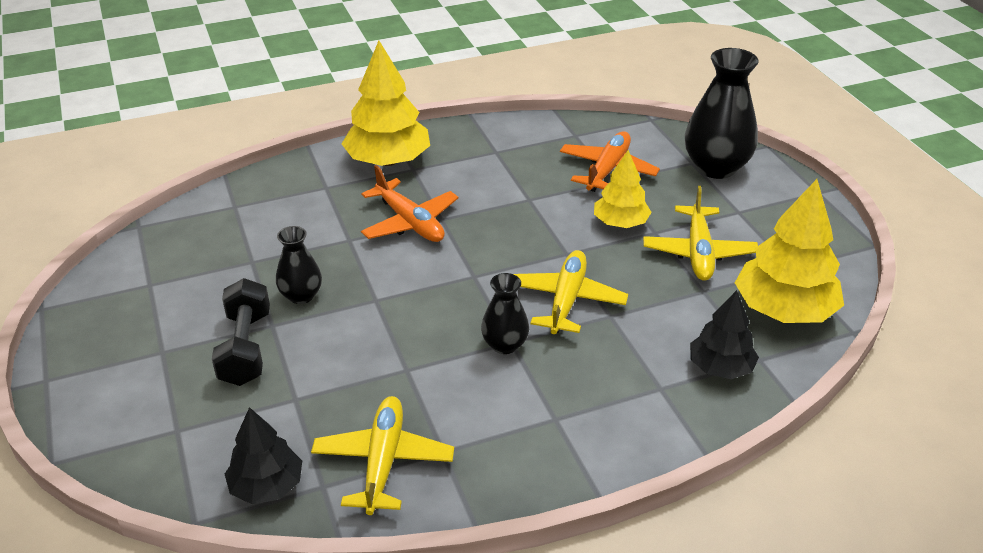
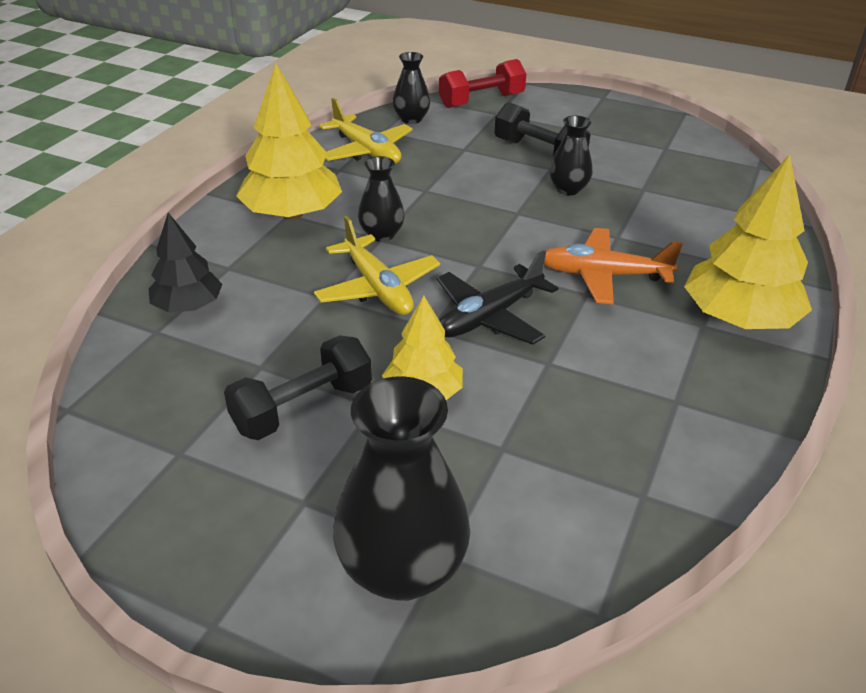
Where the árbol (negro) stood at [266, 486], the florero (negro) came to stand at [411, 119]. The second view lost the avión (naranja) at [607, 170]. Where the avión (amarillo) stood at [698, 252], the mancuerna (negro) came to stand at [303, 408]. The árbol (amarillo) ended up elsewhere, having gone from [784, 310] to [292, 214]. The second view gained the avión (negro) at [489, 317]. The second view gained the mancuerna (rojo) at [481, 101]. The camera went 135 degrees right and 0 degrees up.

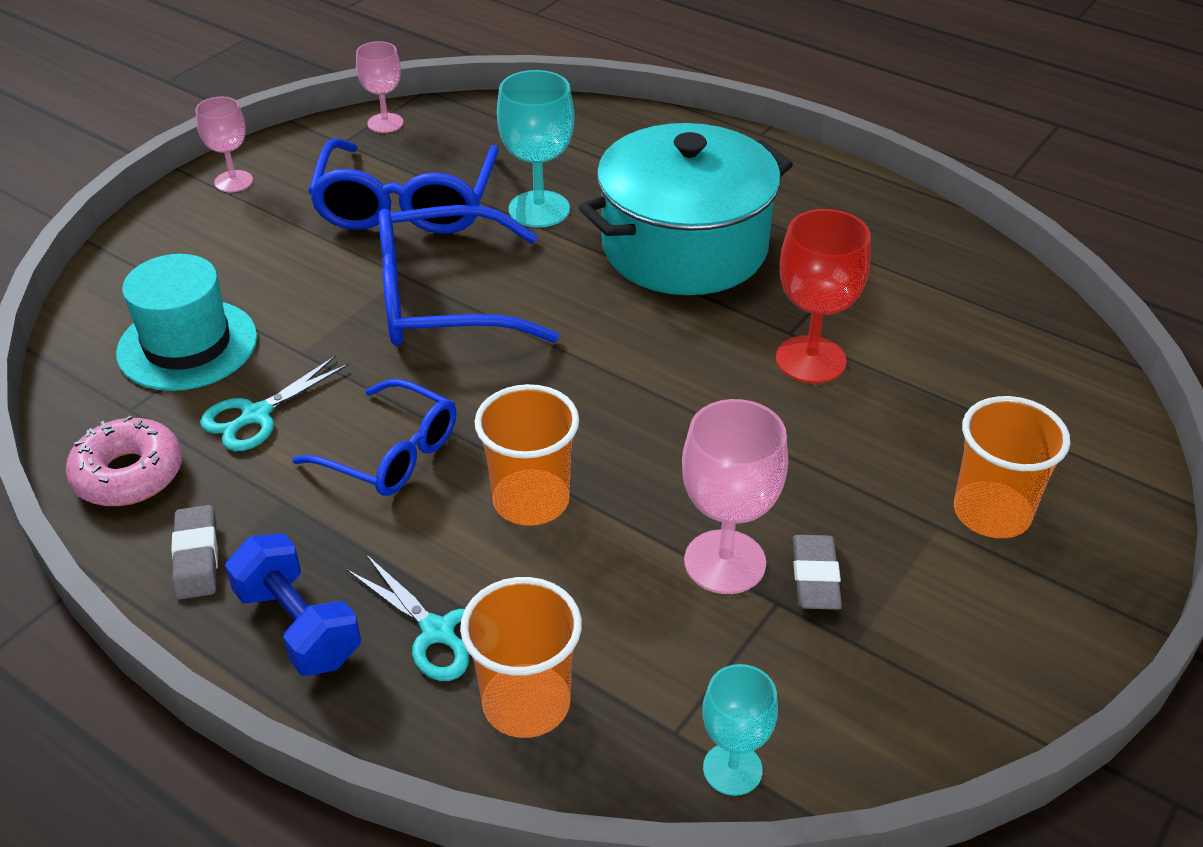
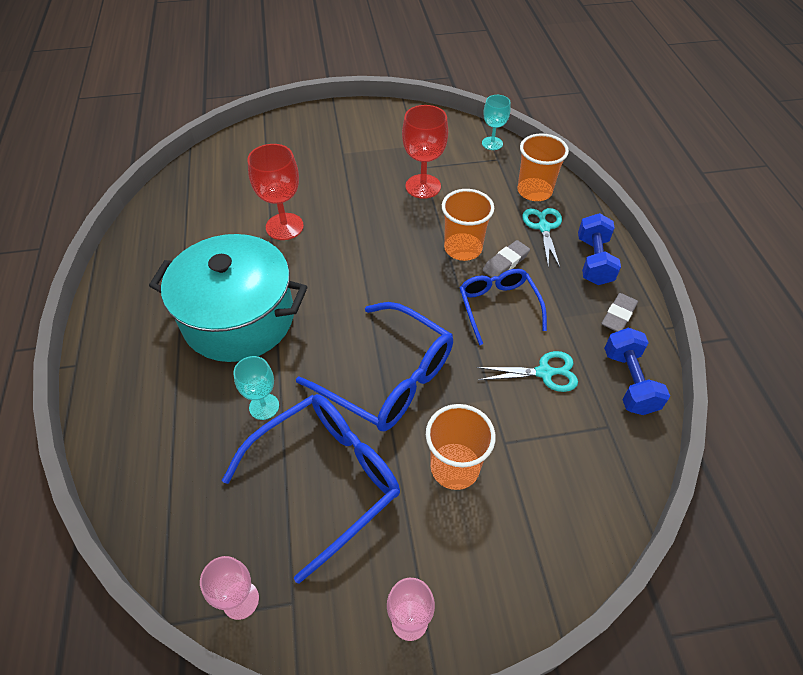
Where the rosquilla (rosa) stood at [129, 474], the mancuerna (azul) came to stand at [629, 382]. The second view lost the sombrero (turquesa) at [187, 345]. The size of the copa (turquesa) at [539, 209] changed by a factor of 0.63. What was the copa (rosa) at [725, 562] turned into the copa (rojo) at [423, 186]. The goma de borrar (gris) ended up elsewhere, having gone from [815, 577] to [505, 262]. The vaso (naranja) ended up elsewhere, having gone from [991, 513] to [455, 467]. The camera went 135 degrees left and 10 degrees up.

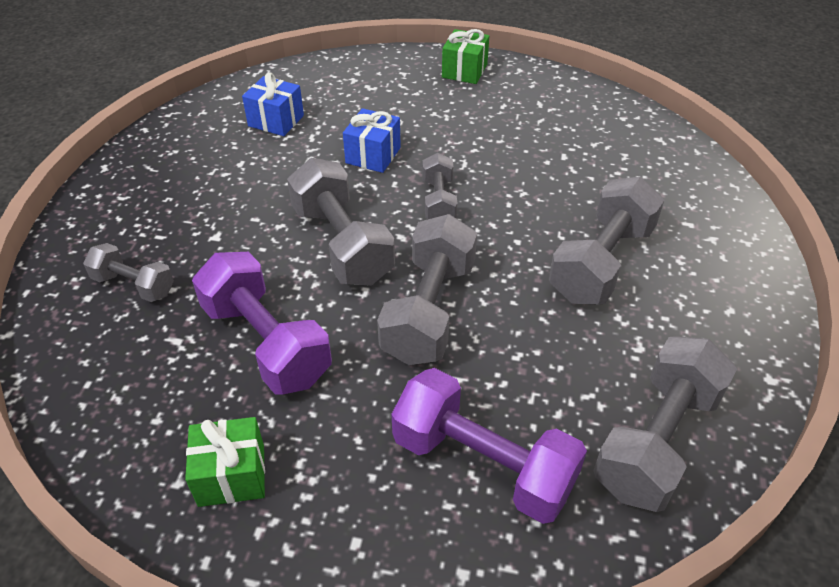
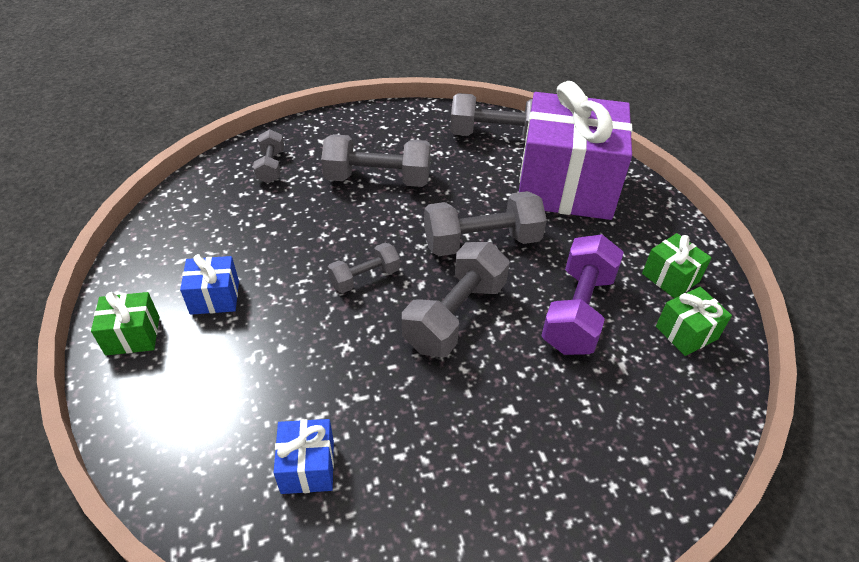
The mancuerna (gris) ended up elsewhere, having gone from [134, 285] to [271, 166]. The regalo (azul) ended up elsewhere, having gone from [373, 155] to [215, 297]. Where the mancuerna (morado) stood at [483, 464], the regalo (morado) came to stand at [565, 186]. The second view gained the regalo (verde) at [686, 332]. The camera went 120 degrees left and 0 degrees up.

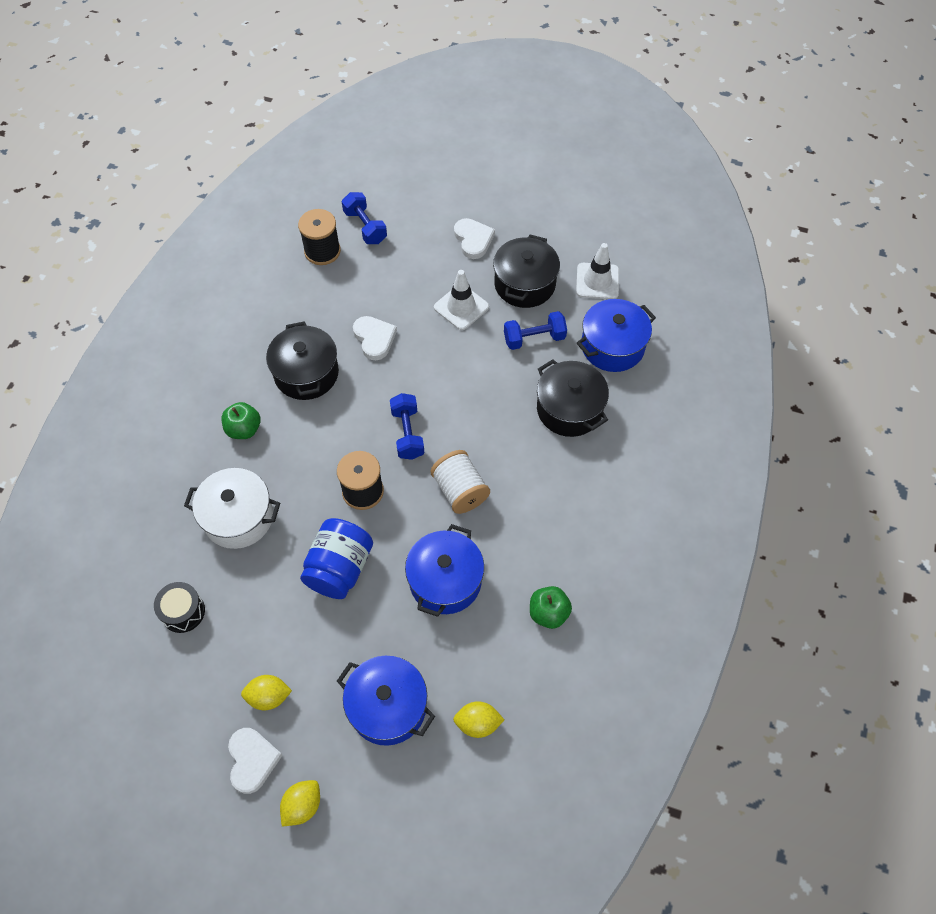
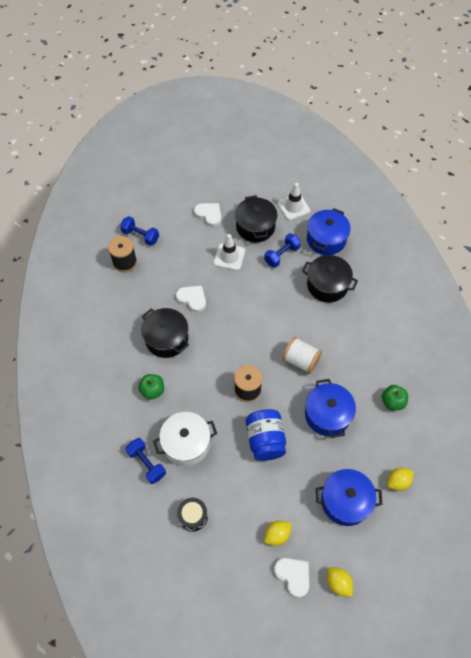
The limón (amarillo) at [302, 805] ended up facing another way, 45 degrees counterclockwise from before. The mancuerna (azul) ended up elsewhere, having gone from [407, 433] to [147, 463]. The camera went 30 degrees left and 0 degrees up.

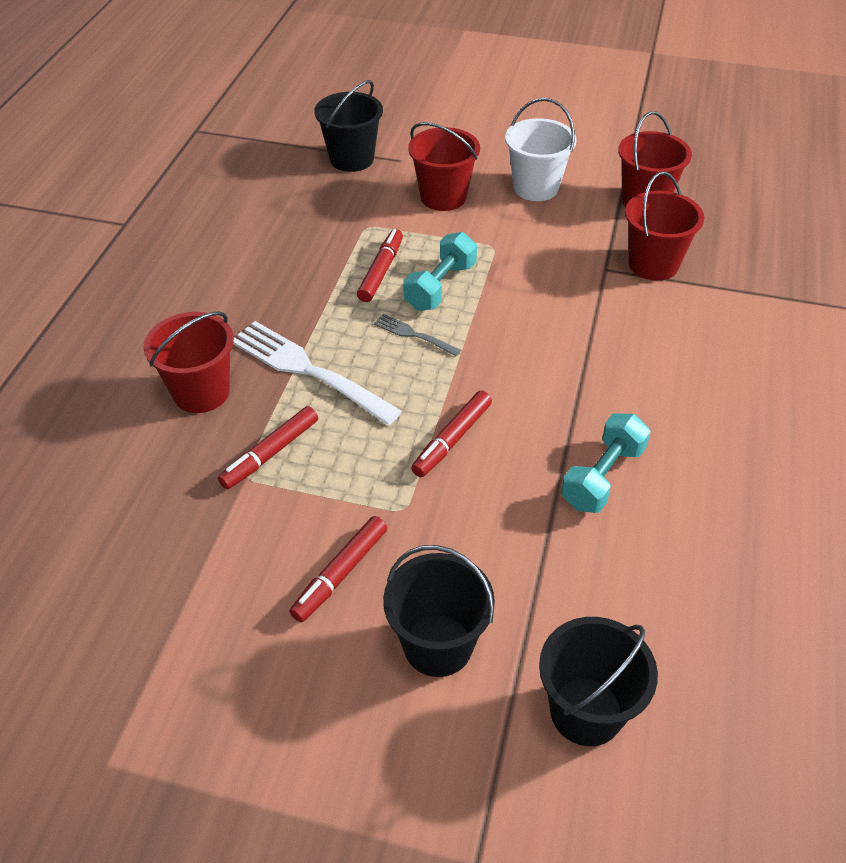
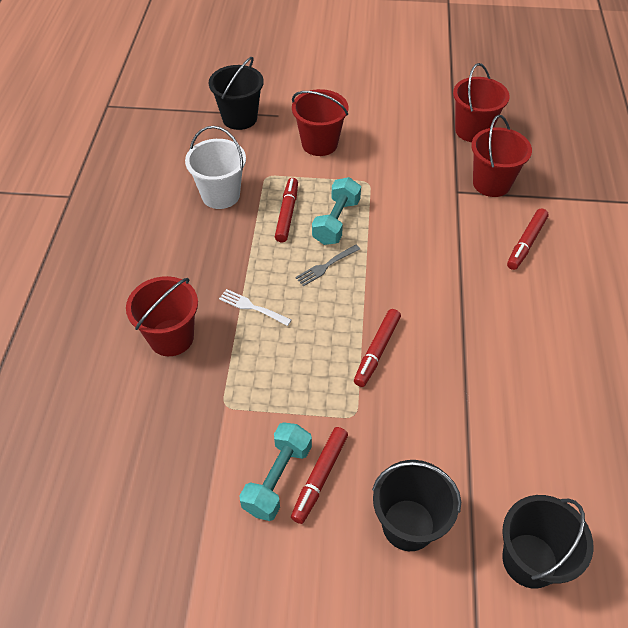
The rotulador (rojo) ended up elsewhere, having gone from [270, 453] to [526, 243]. The size of the tenedor (blanco) at [310, 371] changed by a factor of 0.49. The tenedor (gris) at [414, 335] ended up facing another way, 60 degrees counterclockwise from before. The balde (blanco) ended up elsewhere, having gone from [535, 187] to [220, 195]. The mancuerna (turquesa) ended up elsewhere, having gone from [602, 477] to [277, 478]. The camera went 10 degrees left and 5 degrees up.

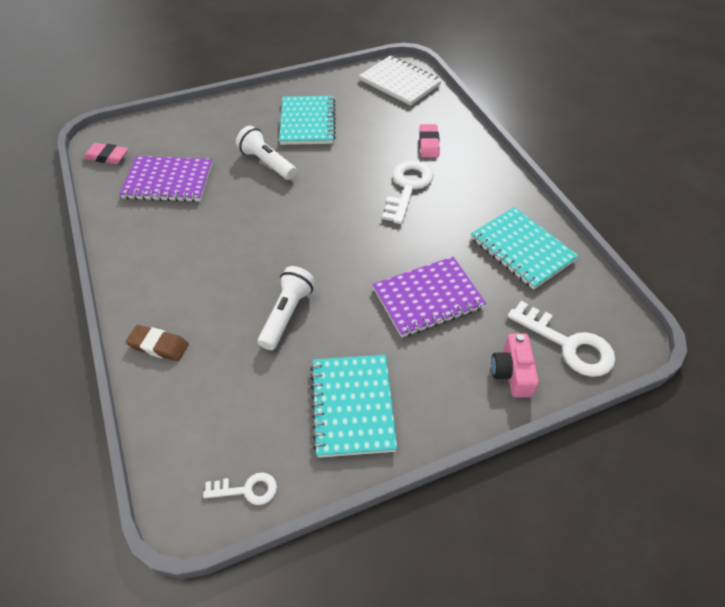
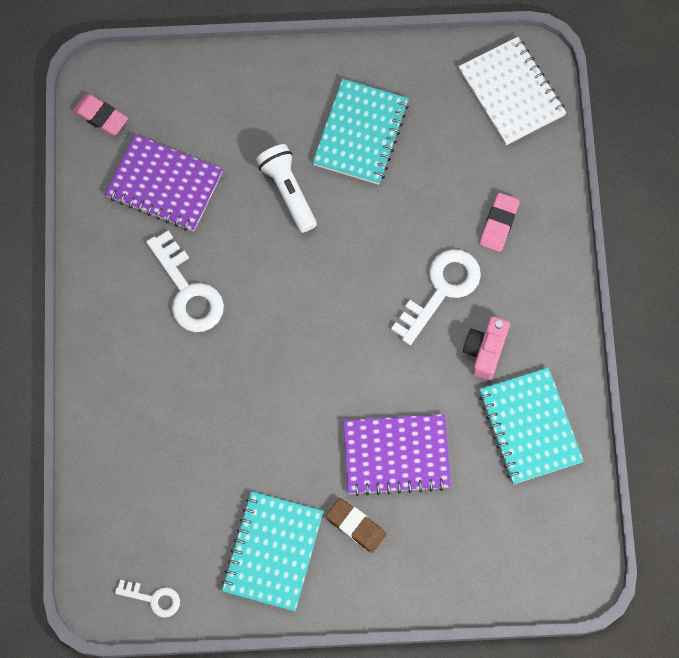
The goma de borrar (marrón) ended up elsewhere, having gone from [158, 346] to [355, 526]. The second view lost the lámpara de mano (blanco) at [287, 314]. The cámara (rosa) ended up elsewhere, having gone from [512, 372] to [485, 351]. The llave (blanco) ended up elsewhere, having gone from [568, 344] to [188, 291]. The camera went 20 degrees right and 20 degrees up.

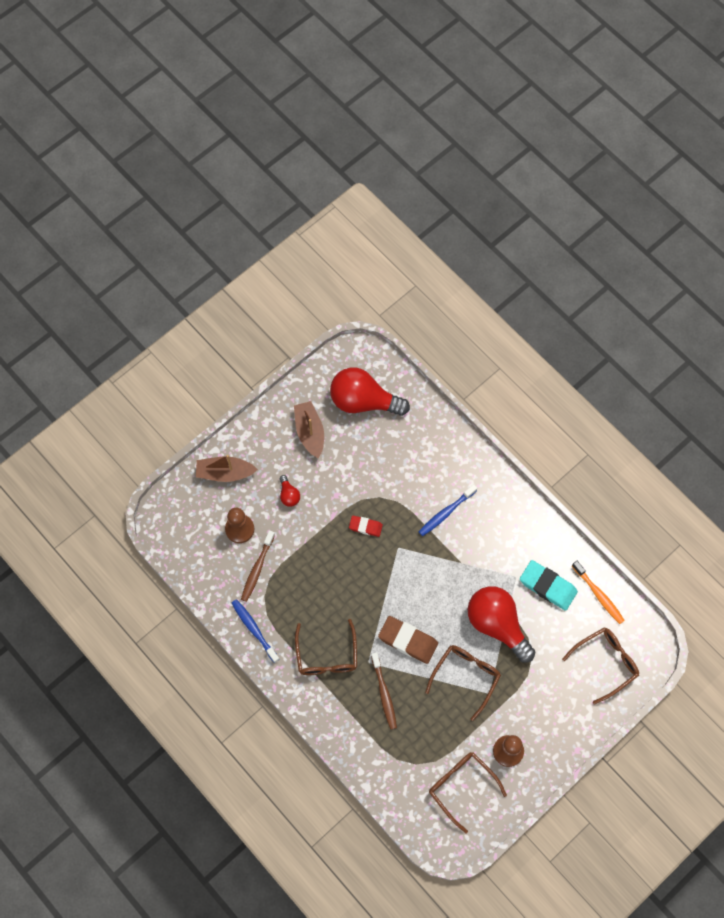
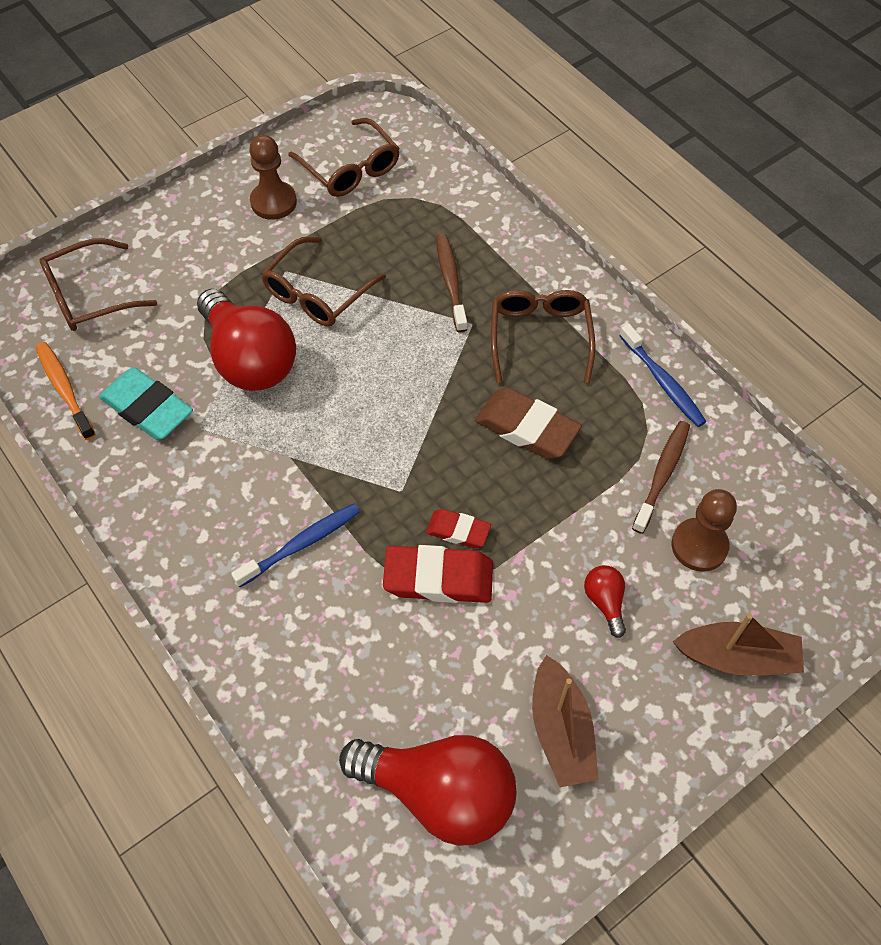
The goma de borrar (marrón) ended up elsewhere, having gone from [408, 641] to [527, 428]. The second view gained the goma de borrar (rojo) at [438, 578]. The camera went 175 degrees left and 10 degrees down.

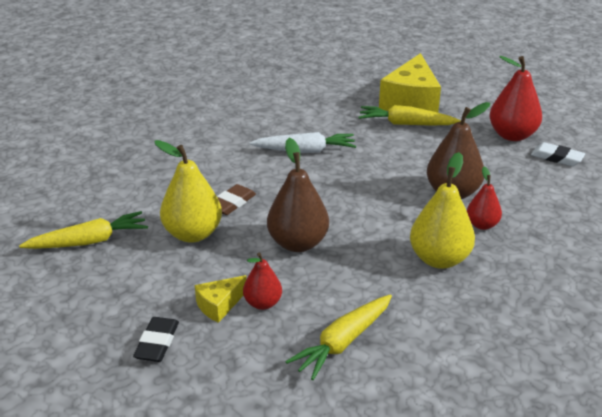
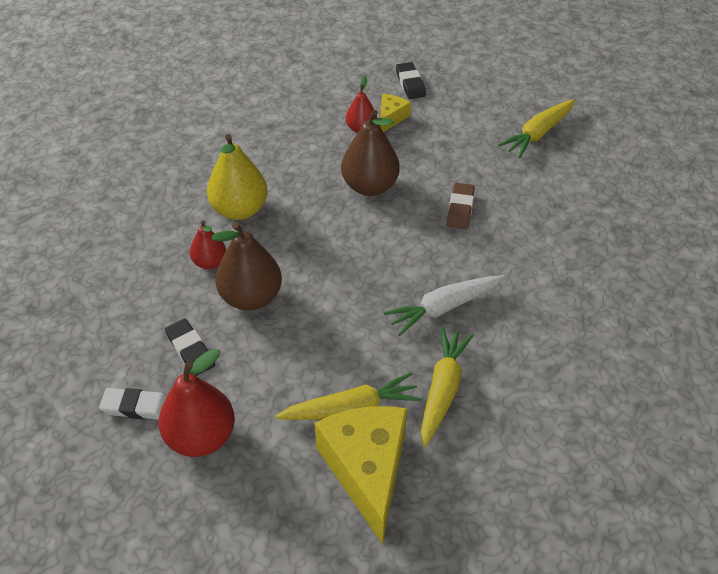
The second view lost the pera (amarillo) at [192, 234]. The zanahoria (amarillo) ended up elsewhere, having gone from [343, 342] to [442, 389]. The second view gained the goma de borrar (negro) at [190, 350]. The camera went 155 degrees right and 15 degrees up.

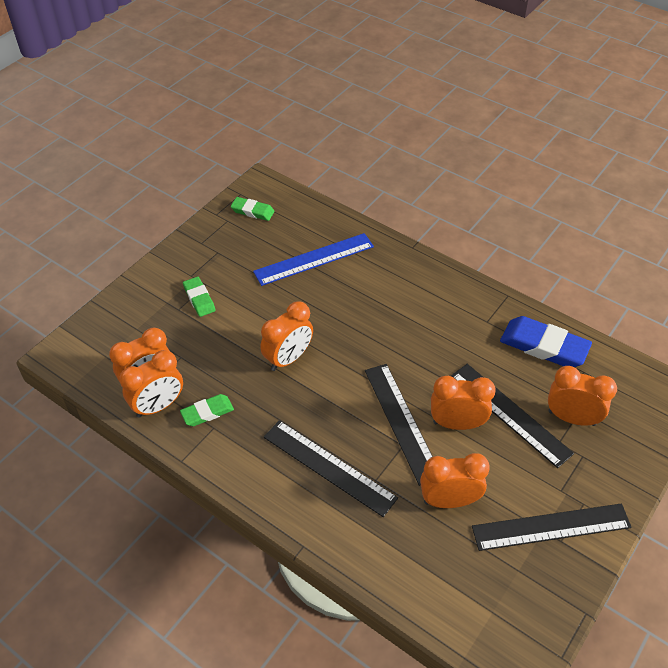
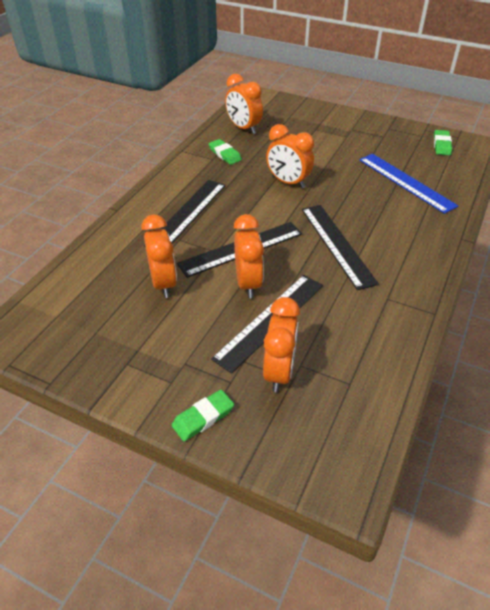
The second view lost the despertador (naranja) at [158, 406]. The goma de borrar (verde) ended up elsewhere, having gone from [199, 299] to [203, 417]. The regla (negro) ended up elsewhere, having gone from [551, 527] to [337, 244]. The second view lost the goma de borrar (azul) at [544, 346]. The camera went 80 degrees right and 5 degrees down.

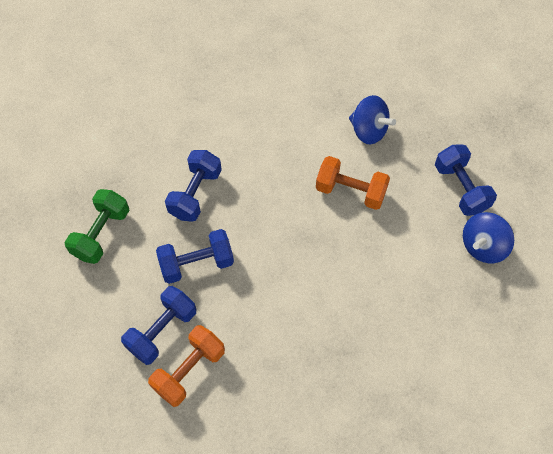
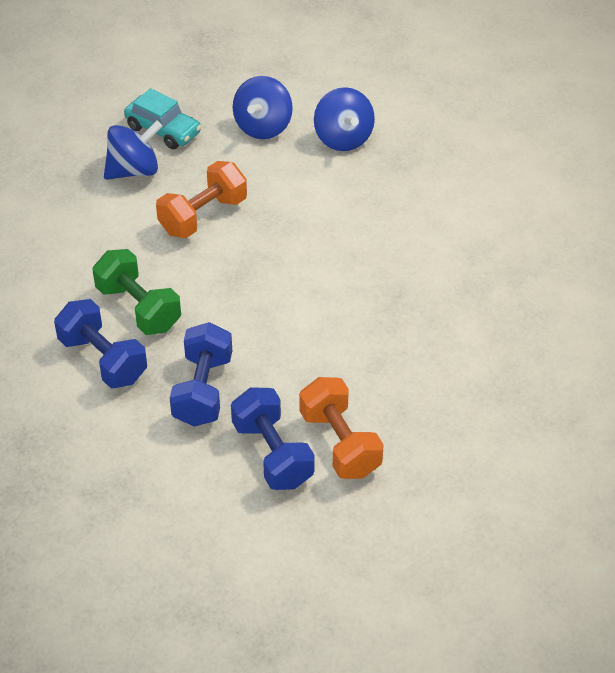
The mancuerna (verde) ended up elsewhere, having gone from [102, 234] to [139, 308]. Where the mancuerna (azul) stood at [460, 188], the peonza (azul) came to stand at [263, 127]. The second view gained the coche (turquesa) at [163, 130]. The camera went 65 degrees left and 15 degrees down.

